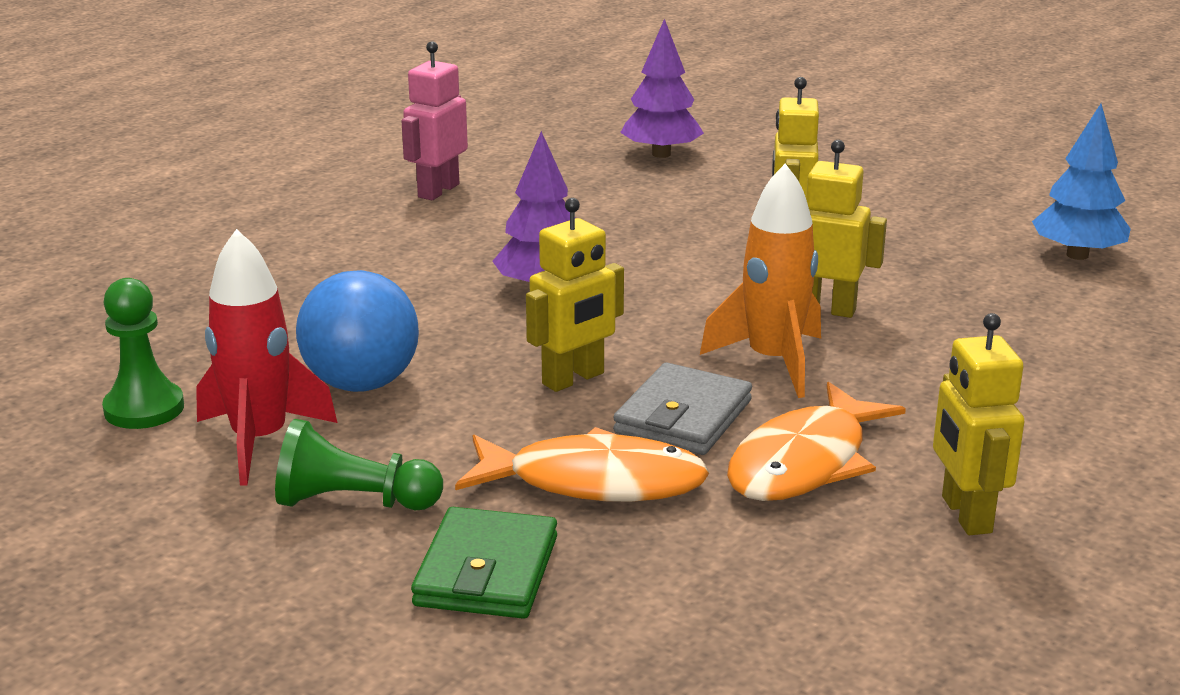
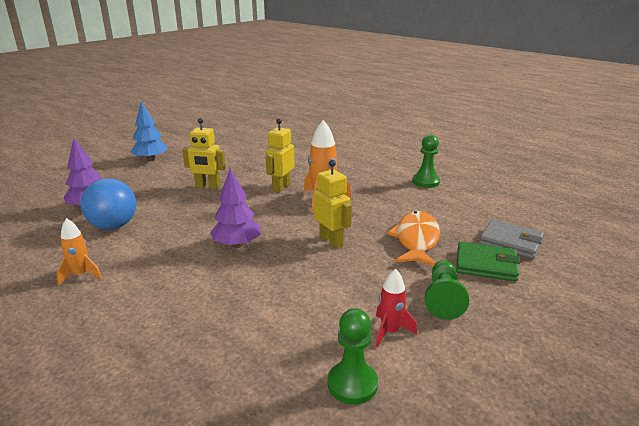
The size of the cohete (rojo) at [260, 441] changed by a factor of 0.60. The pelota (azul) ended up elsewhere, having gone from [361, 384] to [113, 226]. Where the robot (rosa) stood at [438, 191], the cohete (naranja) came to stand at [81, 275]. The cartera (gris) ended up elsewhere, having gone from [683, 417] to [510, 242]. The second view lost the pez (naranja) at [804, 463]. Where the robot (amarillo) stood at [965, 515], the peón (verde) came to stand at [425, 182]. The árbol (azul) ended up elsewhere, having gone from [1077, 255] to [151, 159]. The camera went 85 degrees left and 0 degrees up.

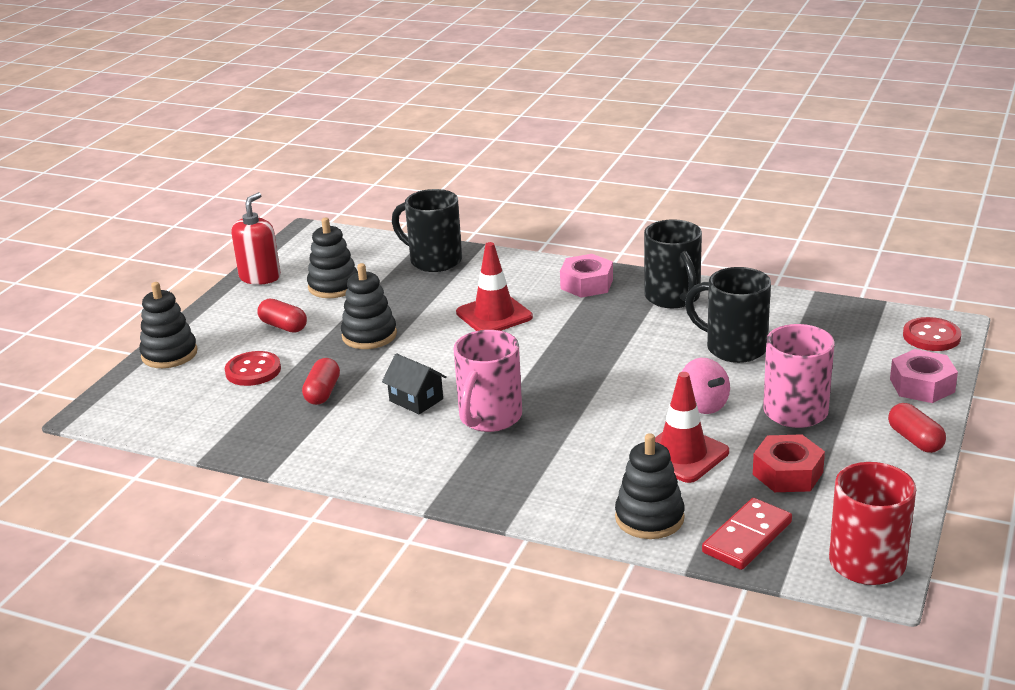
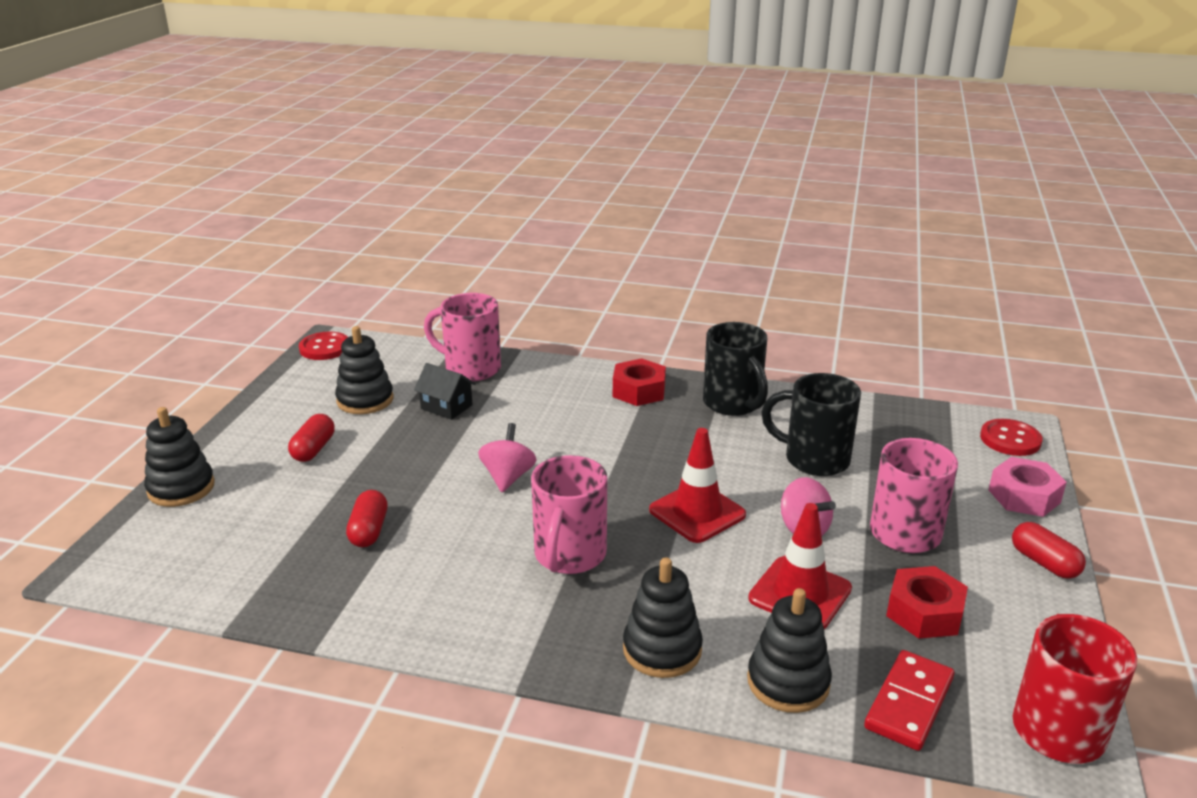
The botón (rojo) ended up elsewhere, having gone from [253, 371] to [325, 348]. The second view lost the dispensador de jabón (rojo) at [260, 277]. The cápsula (rojo) at [283, 326] ended up facing another way, 75 degrees clockwise from before. The juguete apilable (negro) ended up elsewhere, having gone from [369, 335] to [662, 649]. The casa (negro) ended up elsewhere, having gone from [416, 400] to [446, 407]. What was the taza (negro) at [434, 261] turned into the taza (rosa) at [471, 369]. The cono de tráfico (rojo) ended up elsewhere, having gone from [494, 315] to [697, 512]. What was the tuerca (rosa) at [586, 284] turned into the tuerca (rojo) at [639, 391]. The second view gained the peonza (rosa) at [508, 477]. The camera went 10 degrees left and 0 degrees up.

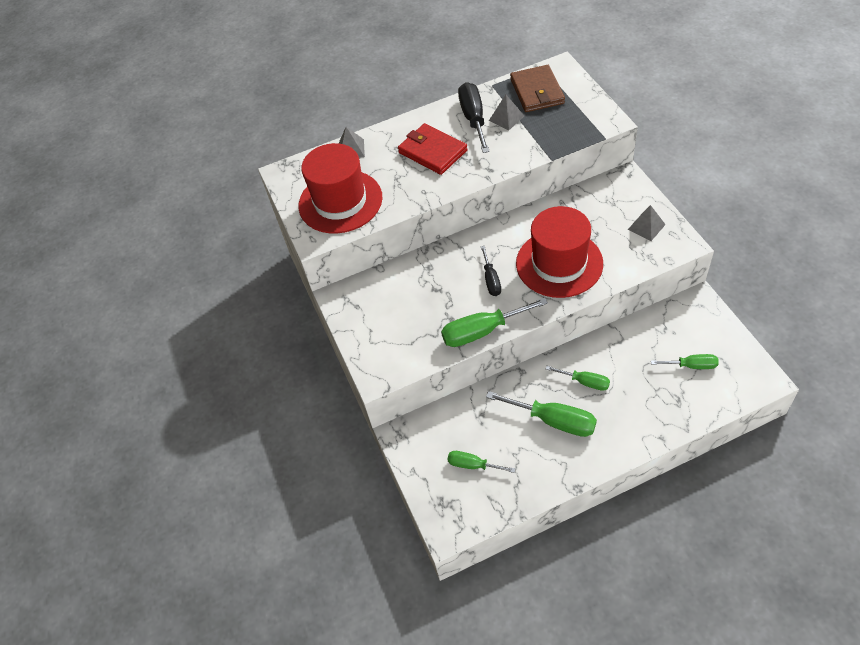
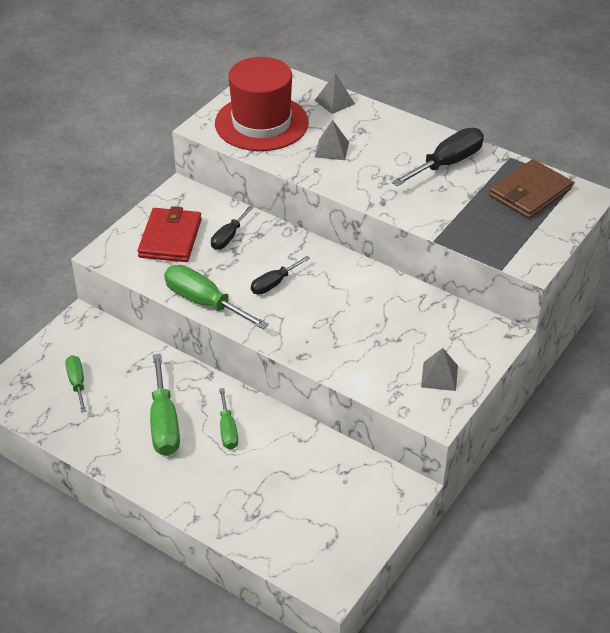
The cartera (rojo) ended up elsewhere, having gone from [432, 151] to [170, 238]. The pirámide (gris) ended up elsewhere, having gone from [506, 118] to [331, 149]. The second view lost the sombrero (rojo) at [559, 263]. The second view lost the destornillador (verde) at [691, 365]. The second view gained the destornillador (negro) at [228, 237]. The camera went 50 degrees right and 10 degrees down.

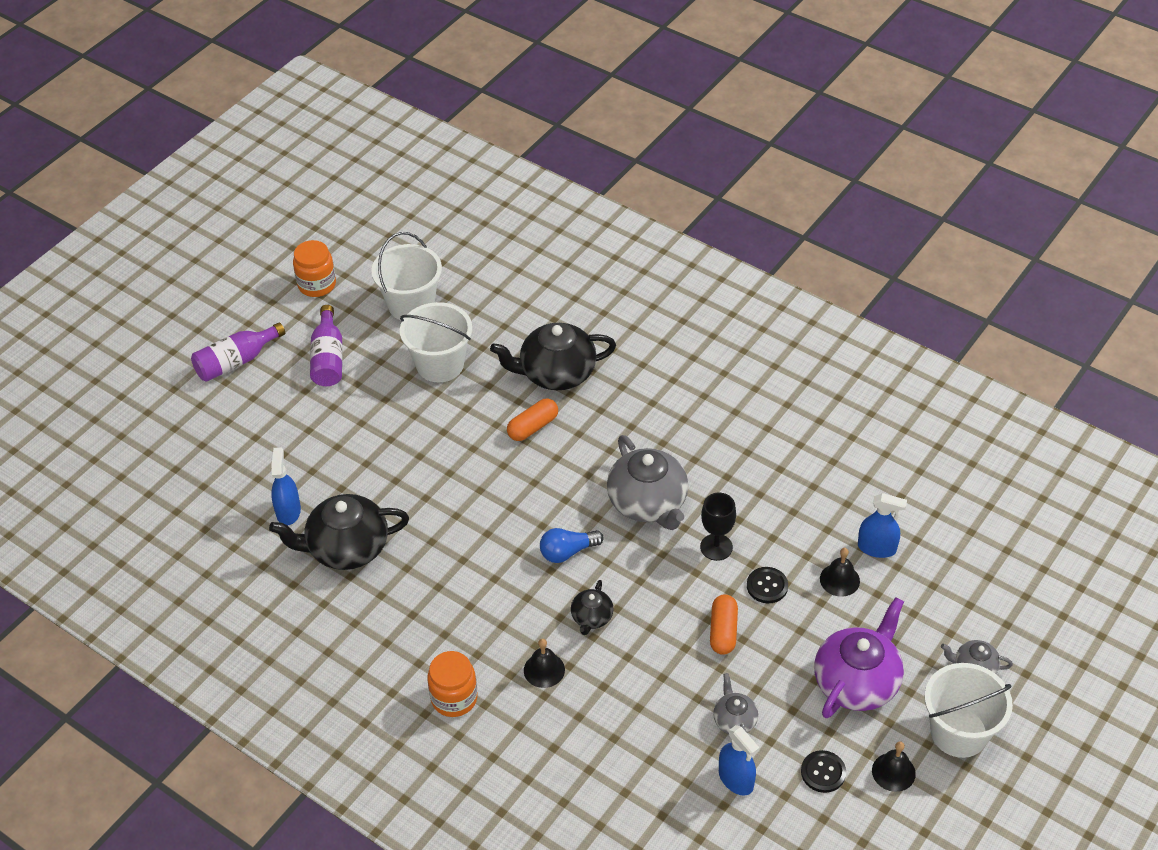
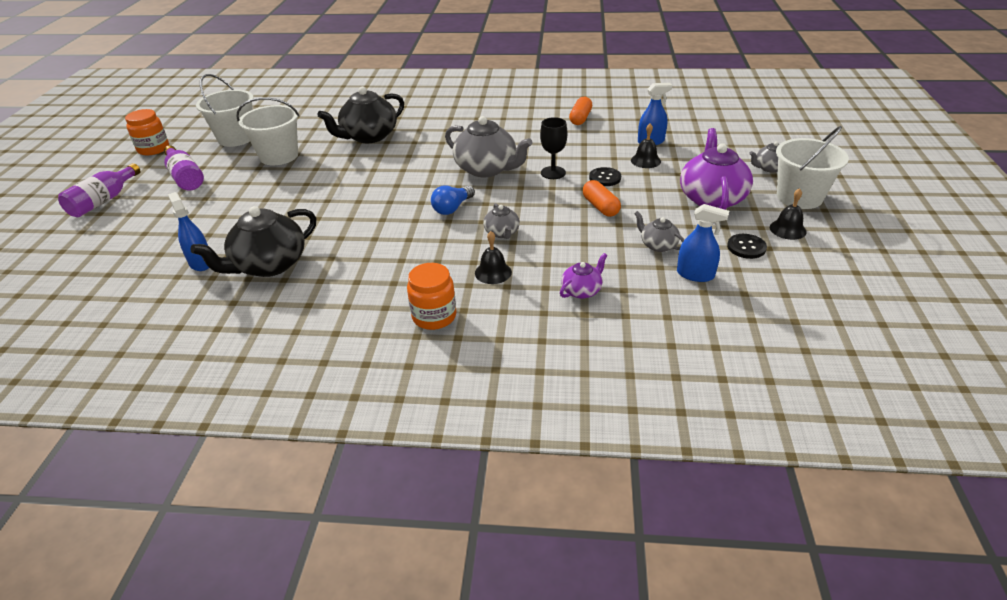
The cápsula (naranja) ended up elsewhere, having gone from [533, 427] to [580, 118]. What was the tetera (negro) at [591, 617] turned into the tetera (gris) at [502, 233]. The second view gained the tetera (morado) at [582, 290]. The camera went 30 degrees left and 10 degrees down.

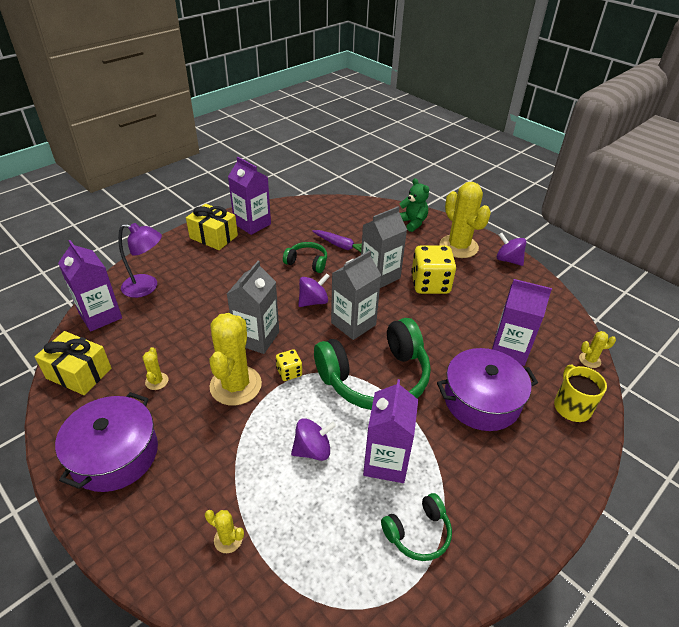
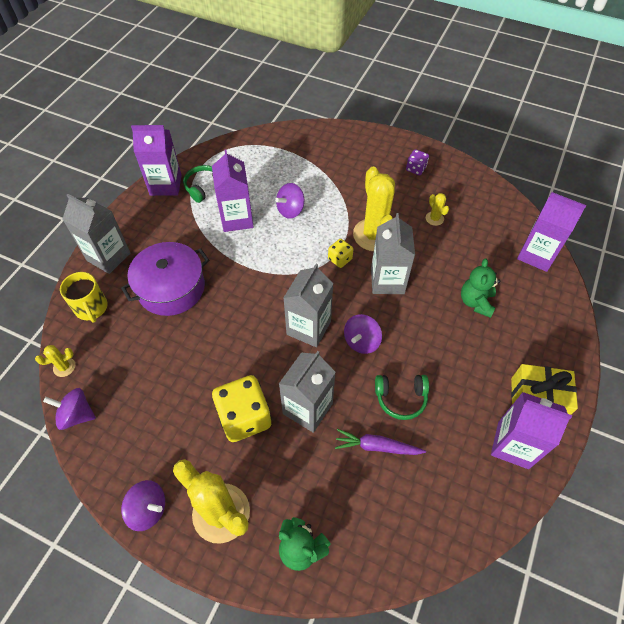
The second view lost the regalo (amarillo) at [79, 373]. Where the olla (morado) stood at [114, 454], the dado (morado) came to stand at [416, 169]. The second view lost the lámpara (morado) at [147, 287]. The second view lost the cactus (amarillo) at [228, 539]. The second view lost the auriculares (verde) at [375, 378]. The cartón de leche (morado) ended up elsewhere, having gone from [509, 350] to [165, 185]. The second view gained the peonza (morado) at [77, 415]. The second view gained the cartón de leche (gris) at [108, 257]. The second view gained the osito (verde) at [476, 302]. The camera went 160 degrees right and 15 degrees up.

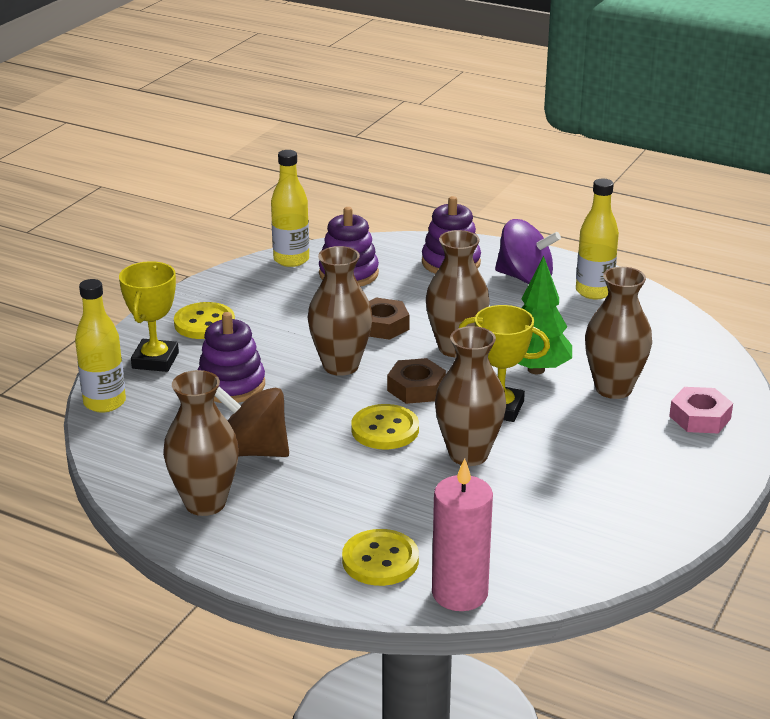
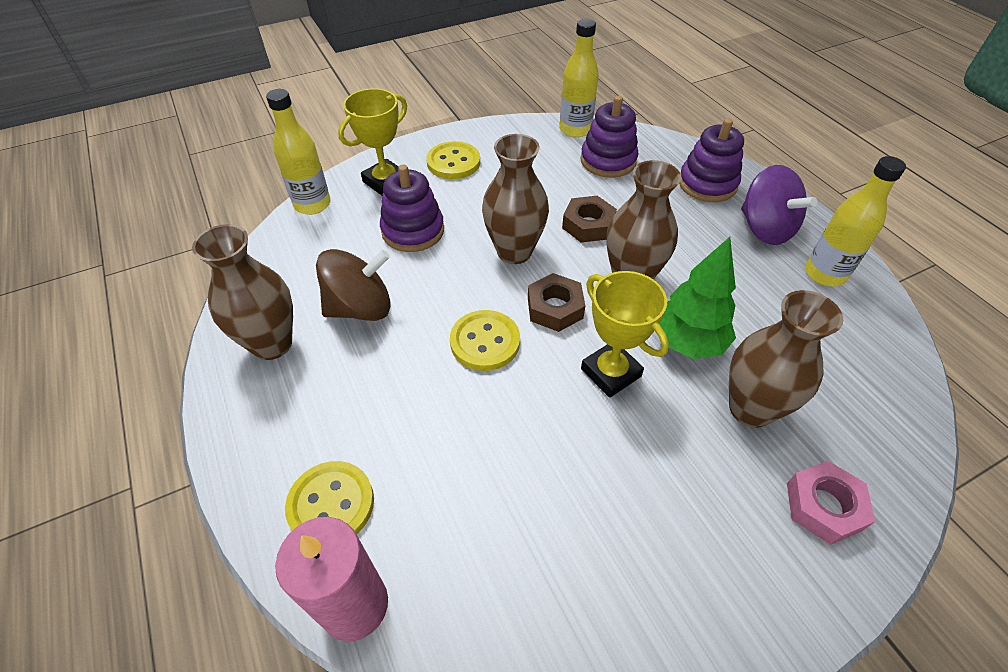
The peonza (marrón) at [253, 451] ended up facing another way, 105 degrees clockwise from before. The second view lost the florero (marrón) at [468, 454]. The camera went 35 degrees right and 20 degrees up.

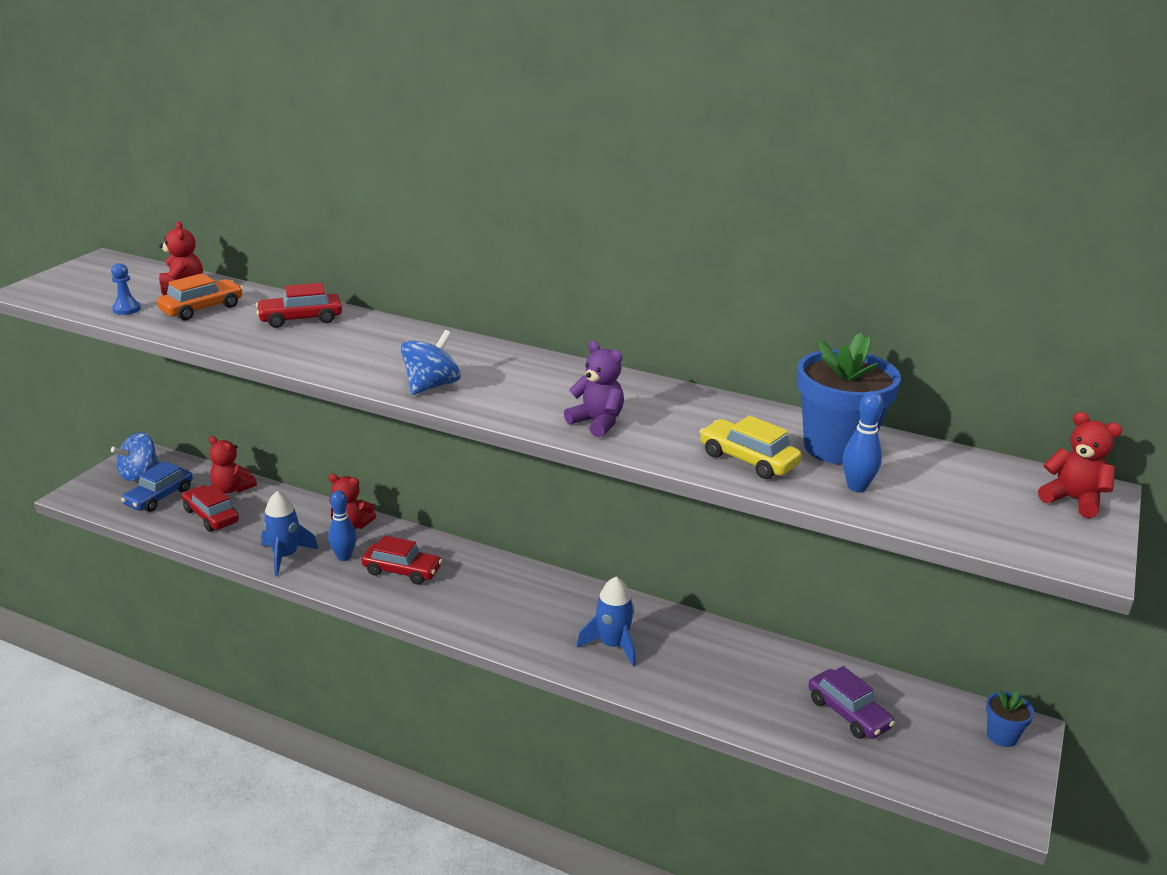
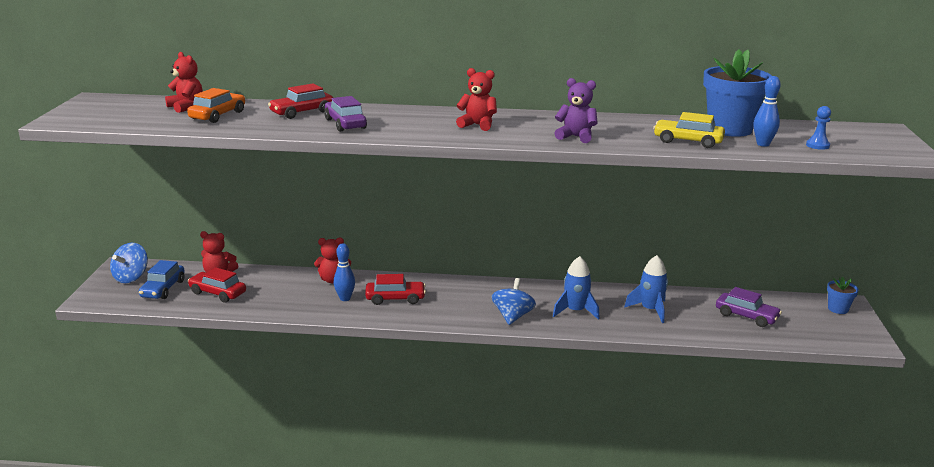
The peón (azul) ended up elsewhere, having gone from [126, 309] to [817, 145]. The cohete (azul) ended up elsewhere, having gone from [285, 556] to [650, 310]. The peonza (azul) ended up elsewhere, having gone from [431, 386] to [512, 316]. The osito (rojo) ended up elsewhere, having gone from [1073, 500] to [477, 125]. The second view gained the coche (morado) at [345, 124]. The camera went 20 degrees left and 5 degrees down.

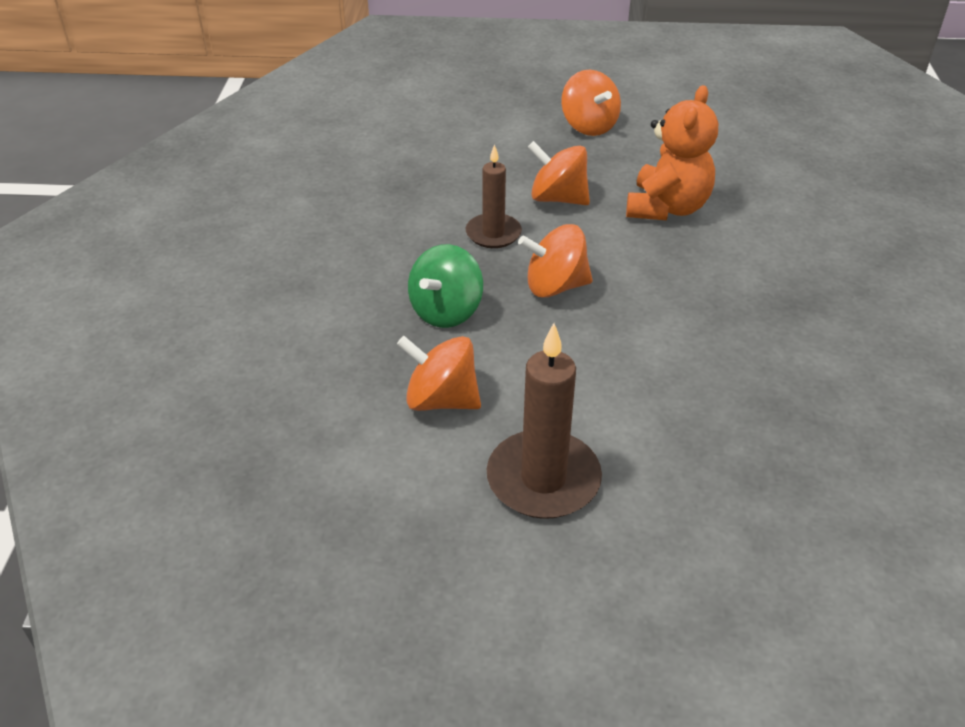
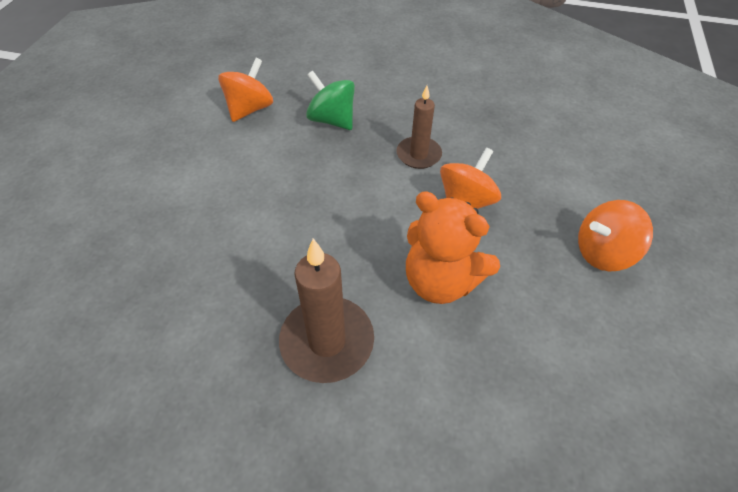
The vela (marrón) ended up elsewhere, having gone from [543, 479] to [327, 341]. The second view lost the peonza (naranja) at [555, 286]. The camera went 100 degrees right and 10 degrees up.

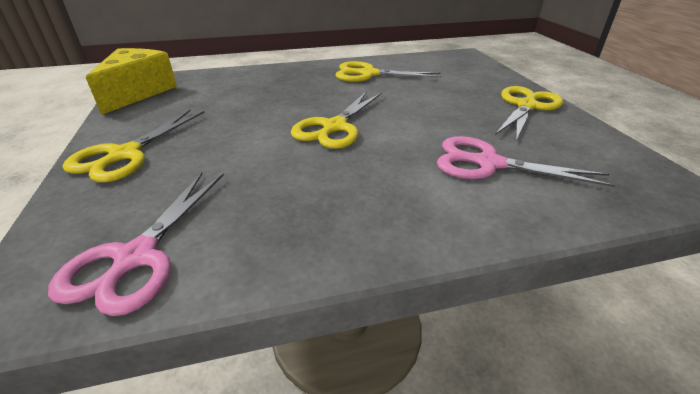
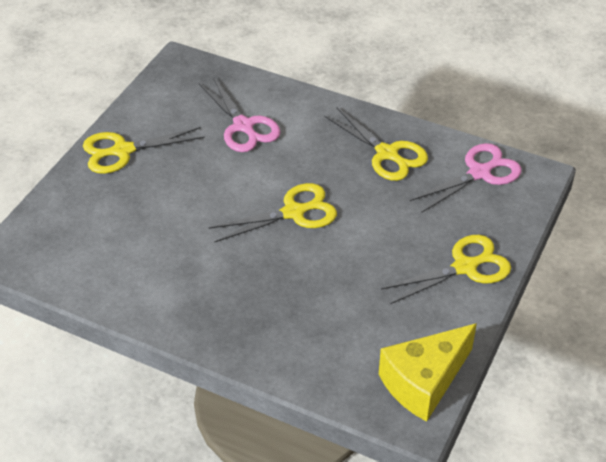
The tijeras (amarillo) ended up elsewhere, having gone from [368, 74] to [387, 154]. The camera went 140 degrees left and 10 degrees up.

